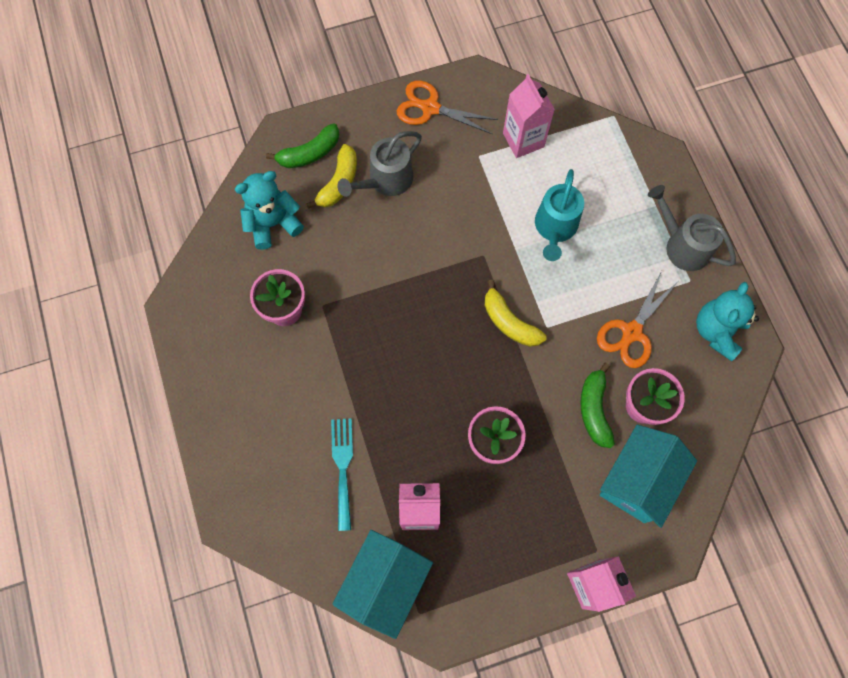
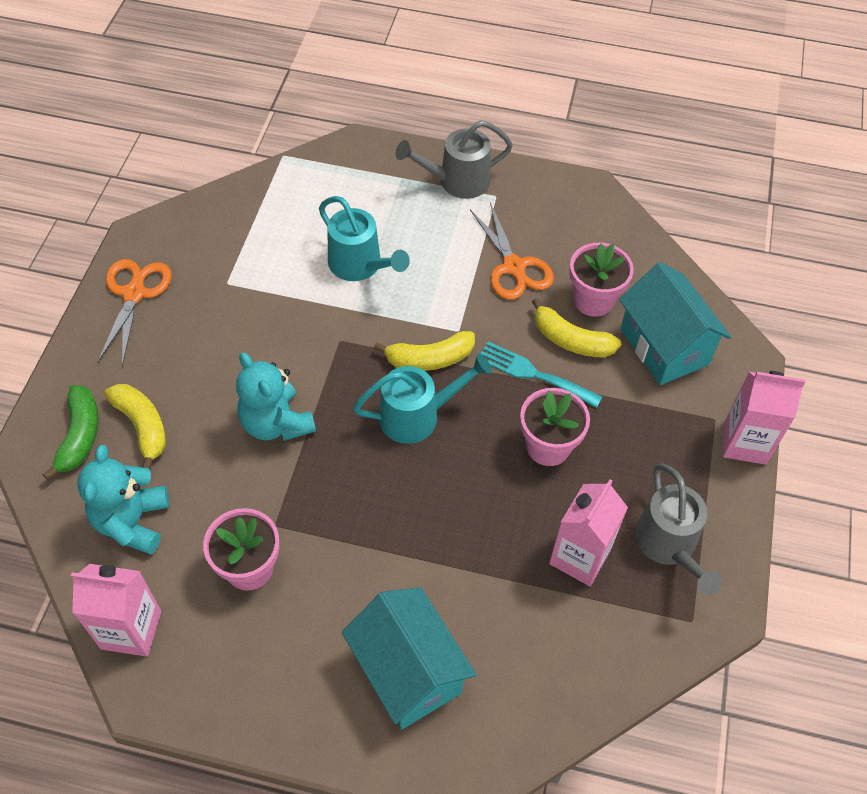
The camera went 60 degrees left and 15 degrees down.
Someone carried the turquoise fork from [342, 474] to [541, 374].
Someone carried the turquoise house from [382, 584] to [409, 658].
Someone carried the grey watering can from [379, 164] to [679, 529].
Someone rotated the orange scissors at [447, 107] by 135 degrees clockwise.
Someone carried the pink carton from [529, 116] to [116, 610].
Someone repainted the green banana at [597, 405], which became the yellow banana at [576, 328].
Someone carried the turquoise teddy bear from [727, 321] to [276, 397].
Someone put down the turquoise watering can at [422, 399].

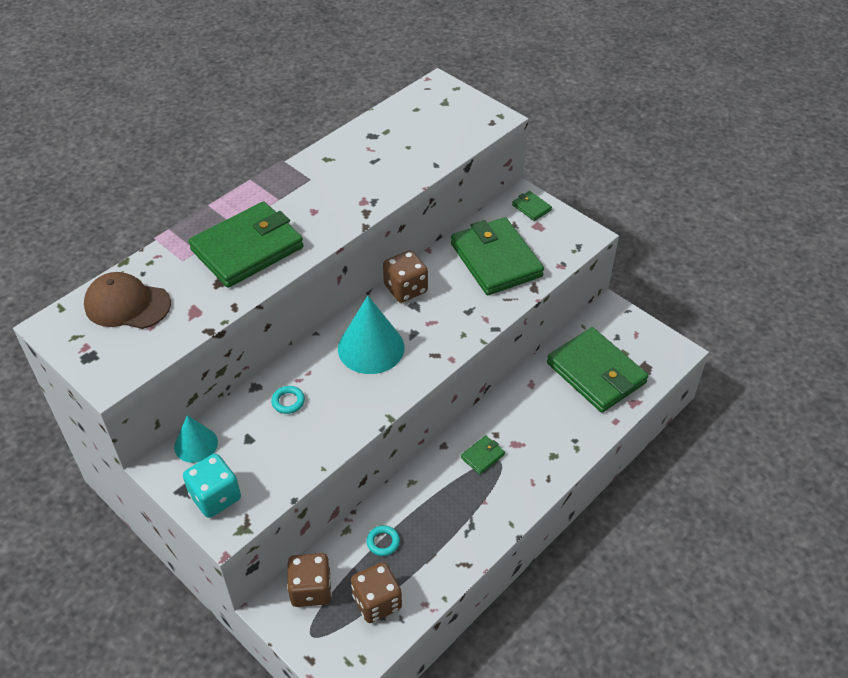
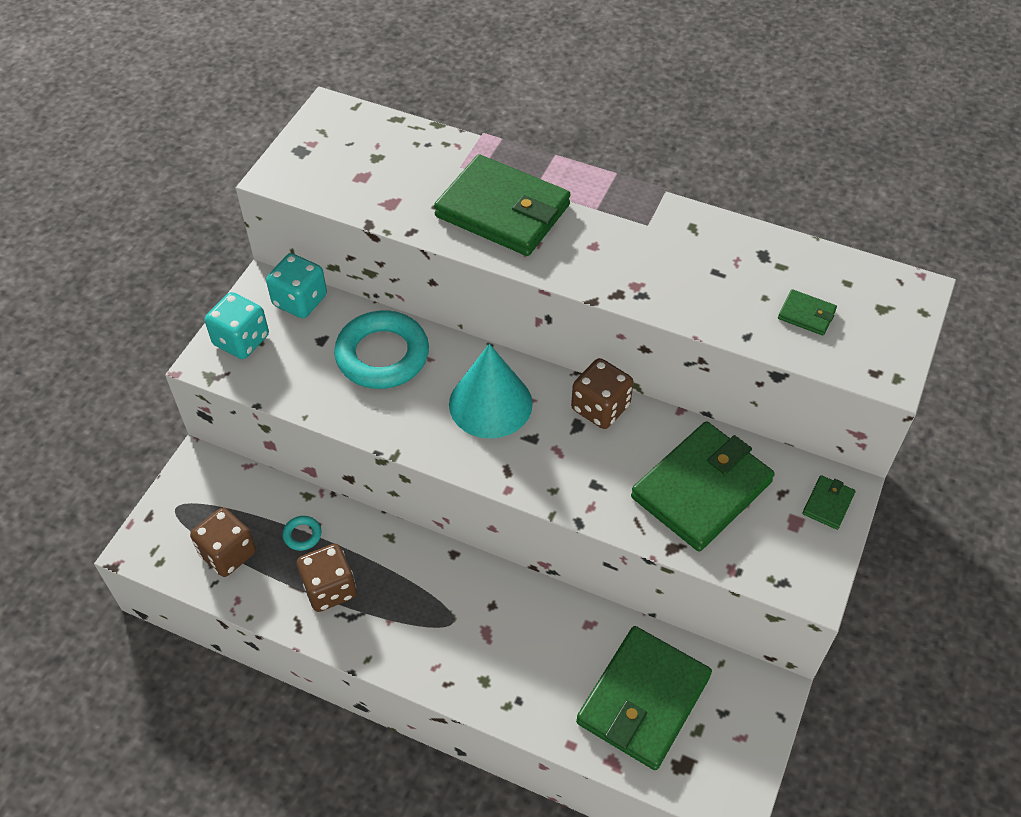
The camera went 70 degrees right and 5 degrees up.
Someone took away the brown cap at [127, 300].
Someone swapped the turquoise cone at [196, 439] for the turquoise dice at [296, 285].
Someone scaled the turquoise ring at [288, 400] by 2.43.
Someone carried the brown dice from [309, 580] to [327, 578].
Someone carried the green wallet from [483, 454] to [807, 312].

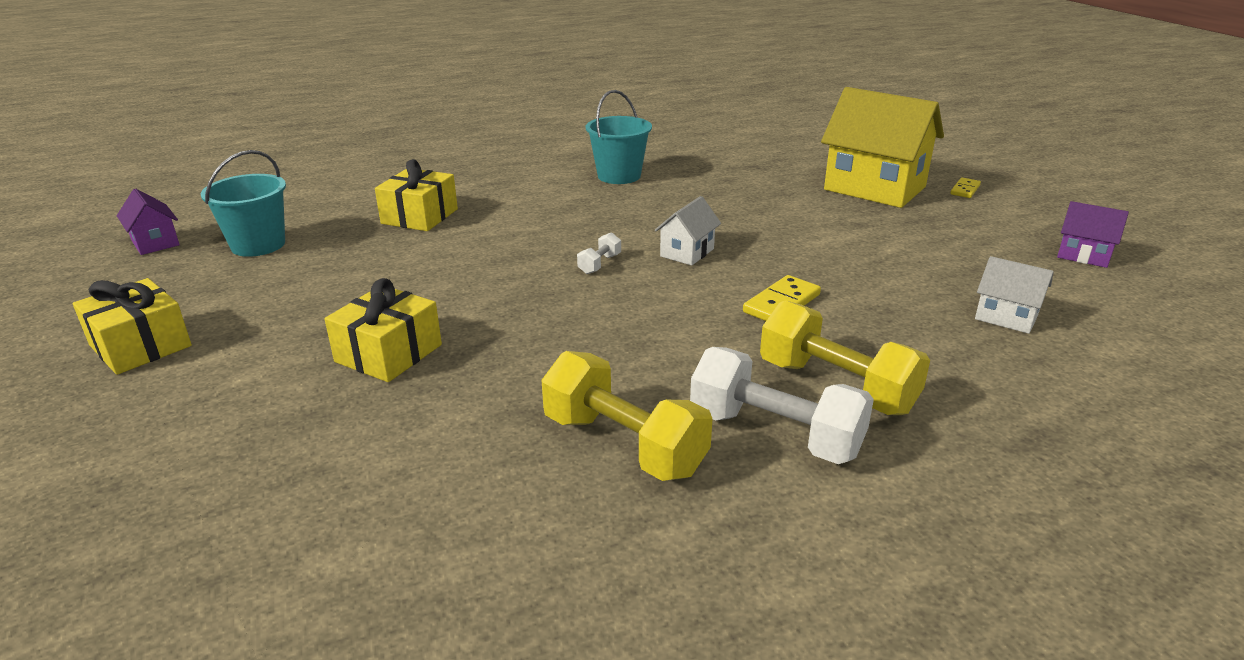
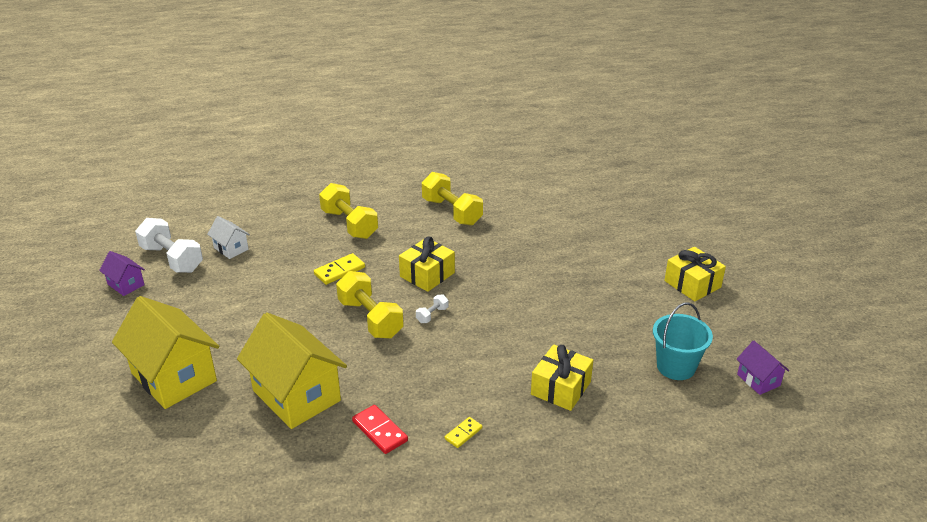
The camera went 170 degrees left and 5 degrees up.
Someone carried the yellow gift from [383, 330] to [427, 264].
Someone swapped the turquoise bucket at [619, 137] for the red domino at [380, 429].
Someone swapped the white house at [688, 231] for the yellow dumbbell at [370, 305].
Someone carried the white dumbbell from [782, 405] to [169, 245].
Someone carried the yellow domino from [965, 188] to [463, 432].
Someone put down the yellow house at [292, 370].

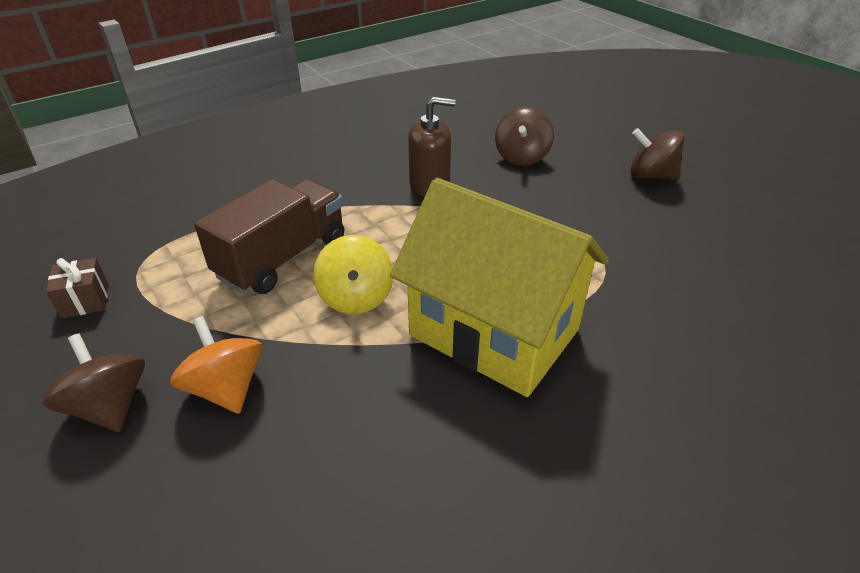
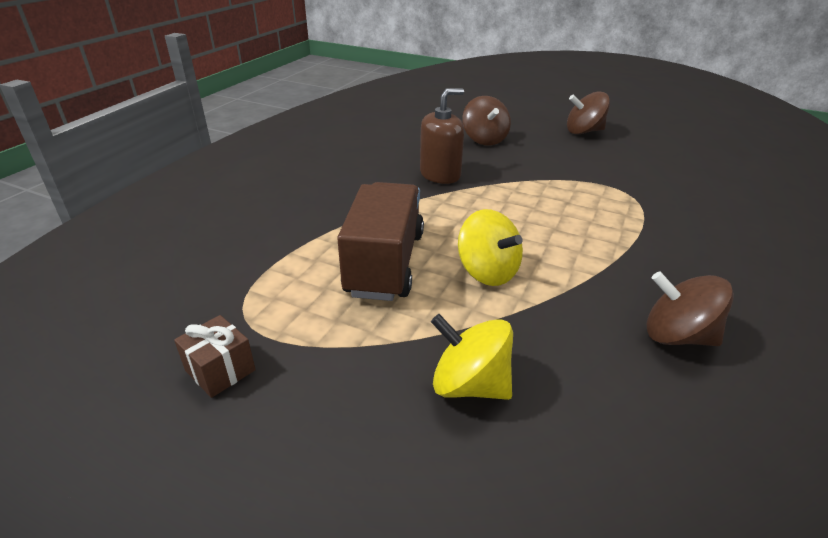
The camera went 30 degrees left and 5 degrees down.
Someone carried the brown spinning top from [94, 382] to [690, 309].
Someone repainted the orange spinning top at [216, 365], which became the yellow spinning top at [472, 357].
Someone took away the yellow house at [499, 287].

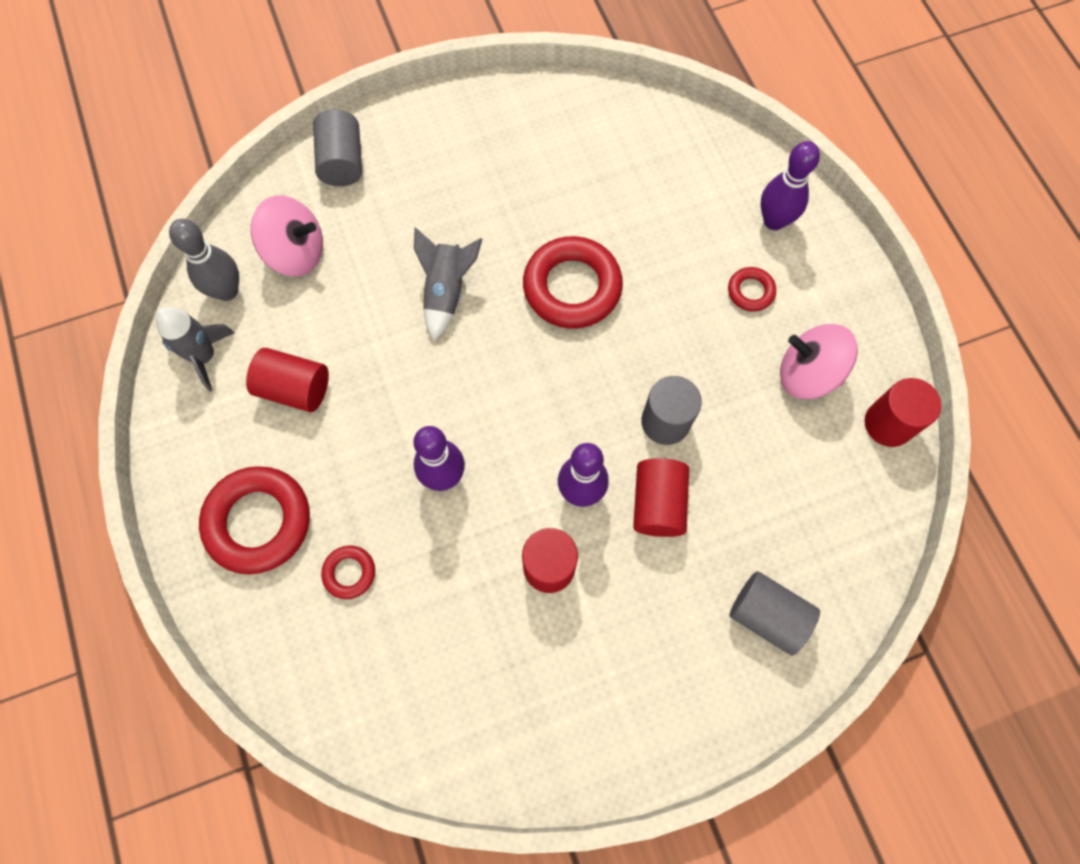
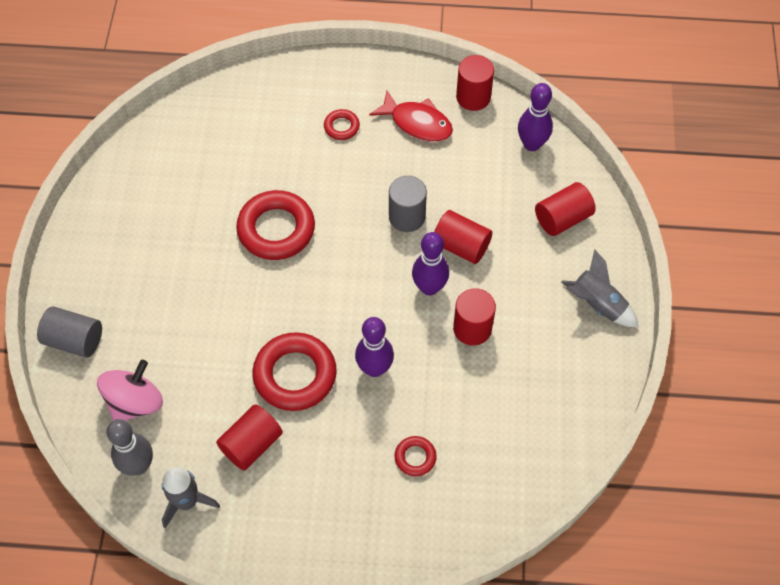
The camera went 65 degrees left and 10 degrees down.
Someone carried the red ring from [254, 520] to [294, 371].
Someone carried the grey rocket from [448, 284] to [599, 288].
Someone repainted the grey cylinder at [775, 613], which became the red cylinder at [565, 209].
Someone carried the purple bowling pin from [790, 185] to [535, 117].
Someone swapped the pink spinning top at [819, 361] for the red fish at [411, 116].

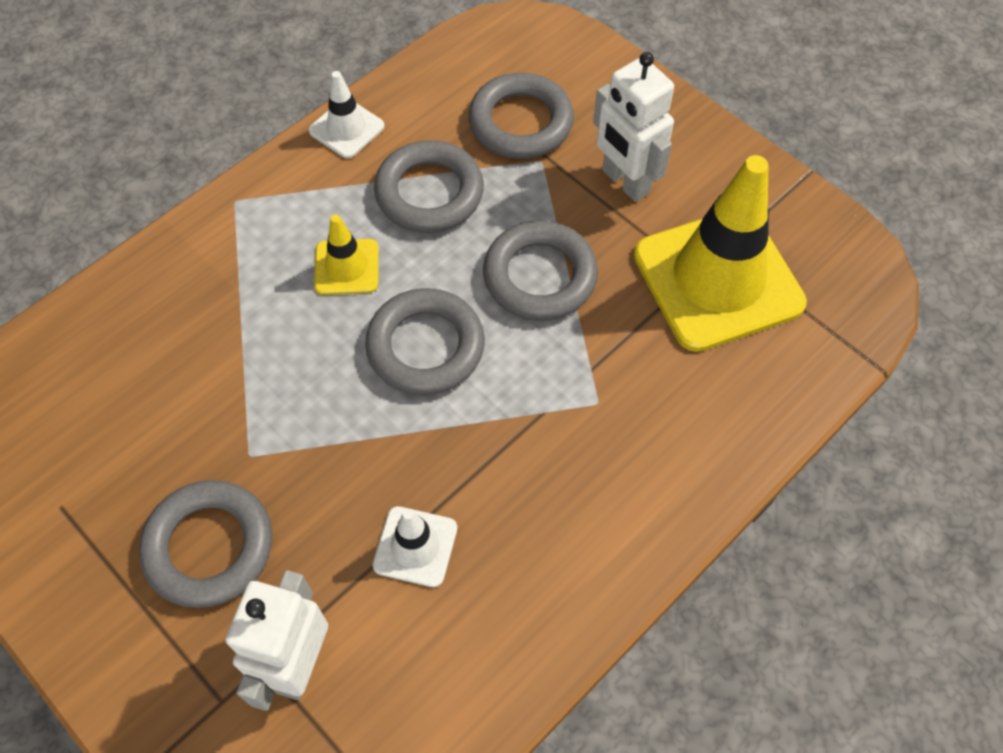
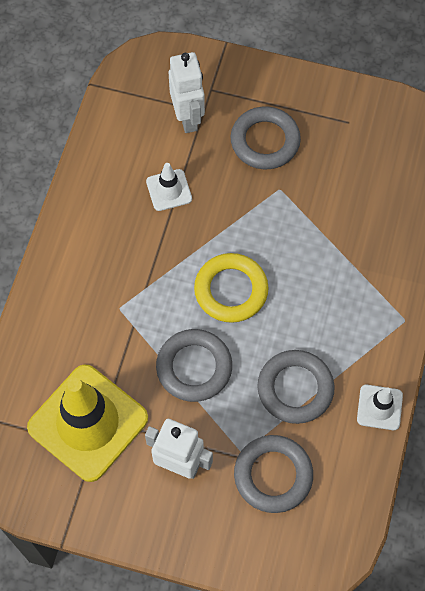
The camera went 150 degrees right and 5 degrees up.
Someone took away the yellow traffic cone at [346, 254].
Someone repainted the grey ring at [425, 341], which became the yellow ring at [231, 288].

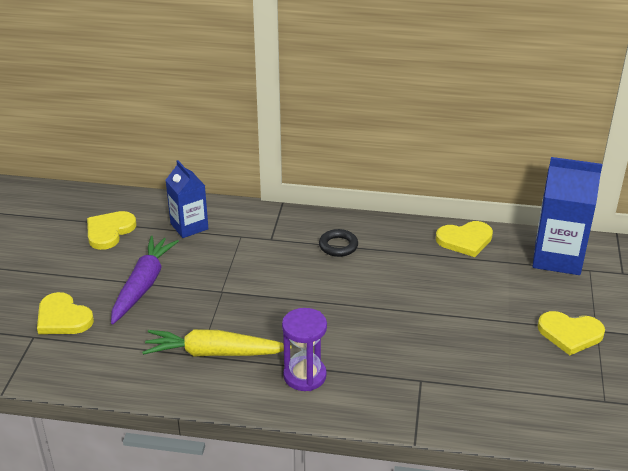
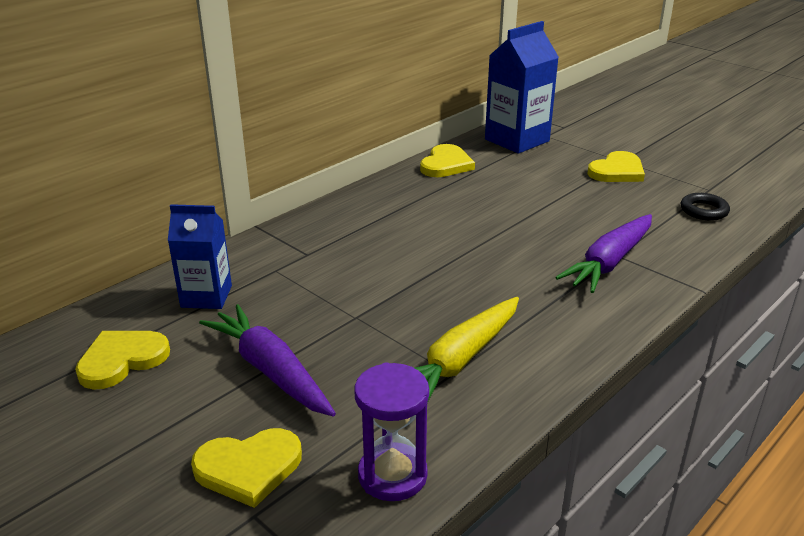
The camera went 55 degrees left and 5 degrees down.
Someone rotated the yellow heart at [111, 230] by 75 degrees clockwise.
Someone carried the purple hourglass from [304, 349] to [391, 431].
Someone carried the black ring from [338, 243] to [705, 207].
Someone put down the purple carrot at [603, 253].

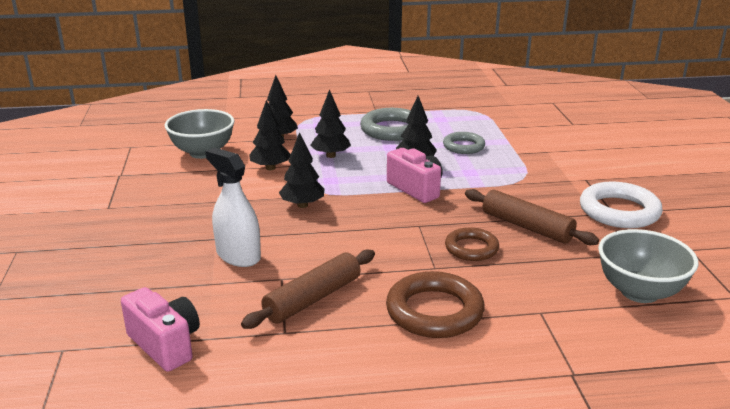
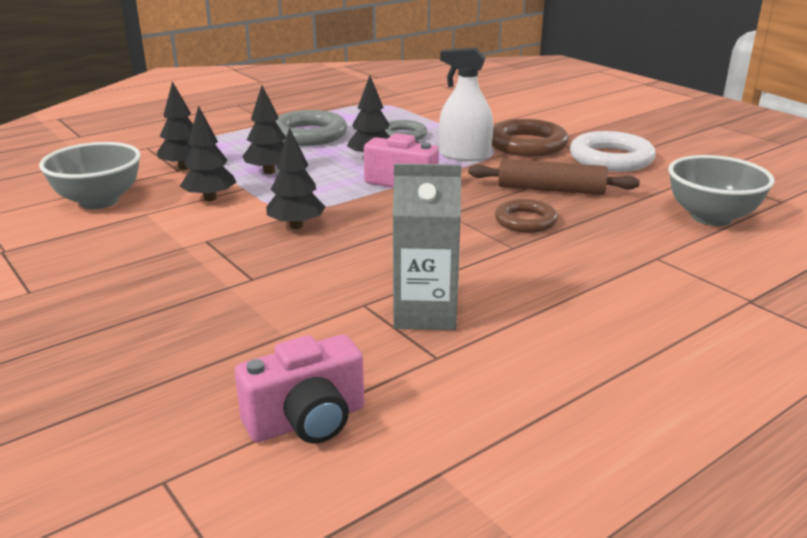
The camera went 30 degrees left and 0 degrees up.
Someone rotated the pink camera at [160, 329] by 135 degrees clockwise.
Someone carried the white spray bottle from [233, 207] to [466, 104].
Someone swapped the brown rolling pin at [308, 289] for the grey carton at [427, 246].
Someone carried the brown ring from [435, 304] to [530, 138].

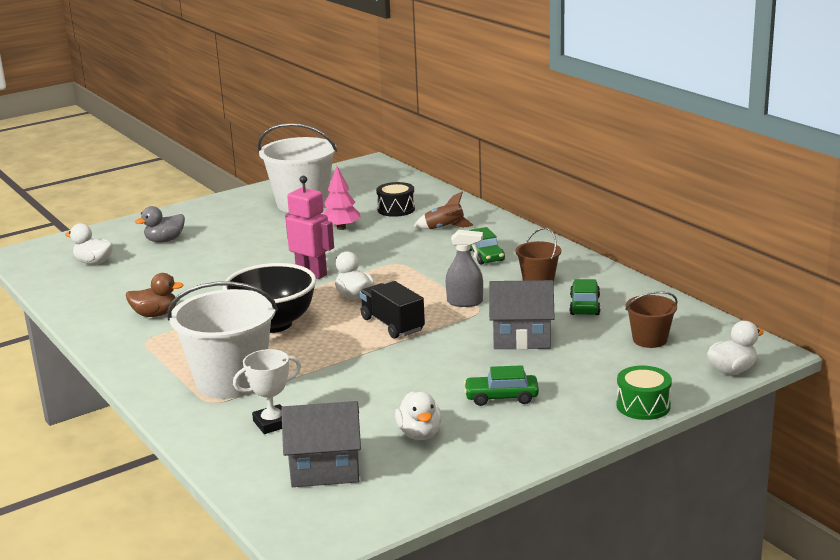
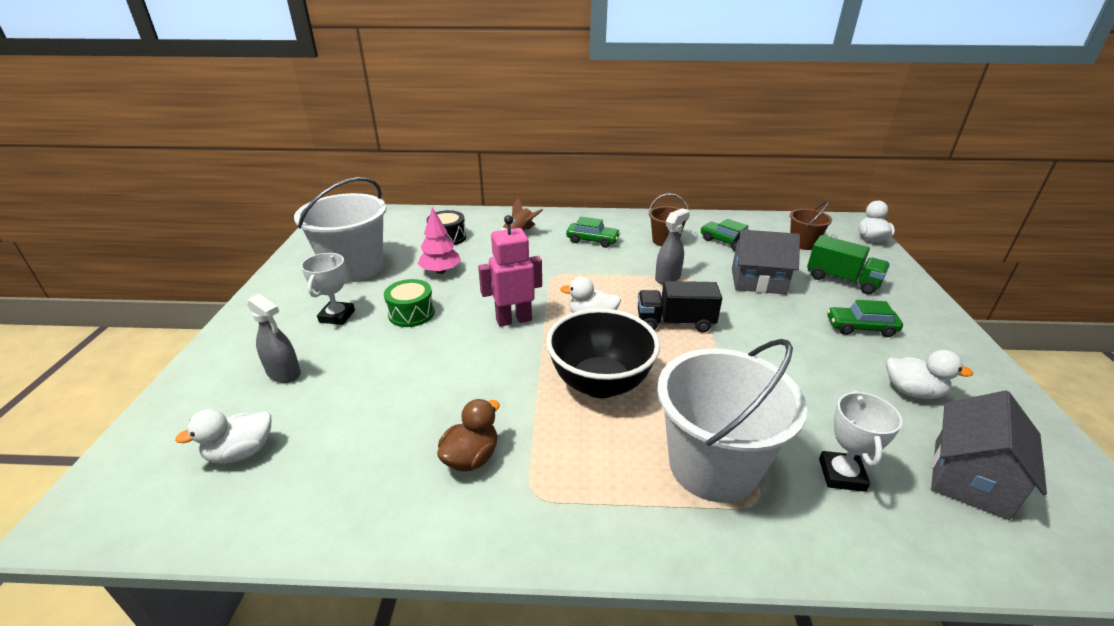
The camera went 55 degrees left and 10 degrees up.
Someone swapped the grey duck at [160, 224] for the grey spray bottle at [274, 338].
Someone rotated the green car at [501, 385] by 60 degrees clockwise.
Someone rotated the grey house at [522, 315] by 60 degrees clockwise.
Someone carried the green drum from [644, 393] to [409, 303].
Someone put down the white trophy at [328, 289].
Someone put down the green truck at [848, 264].

